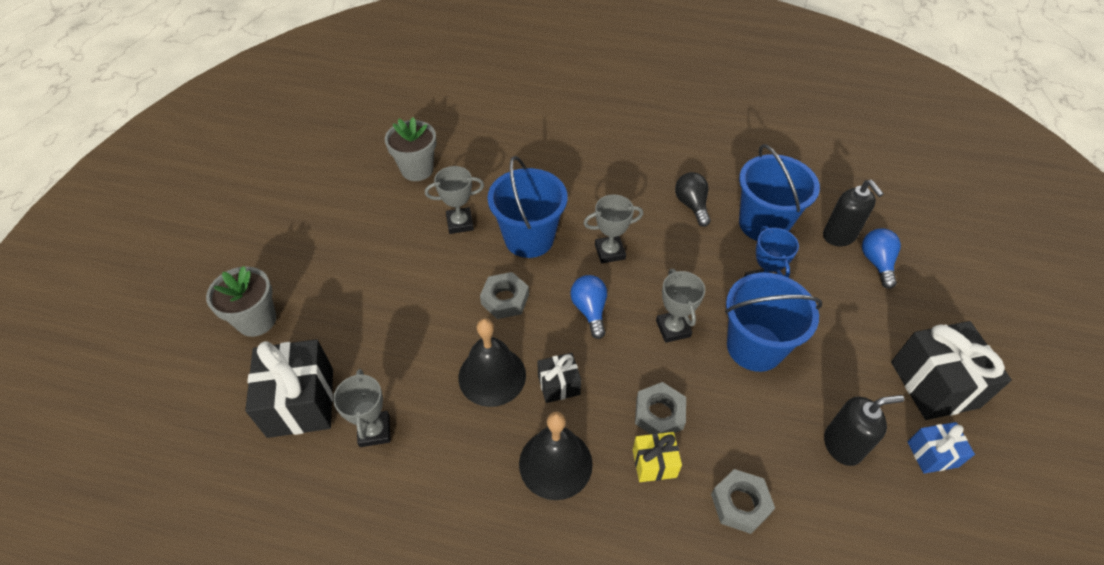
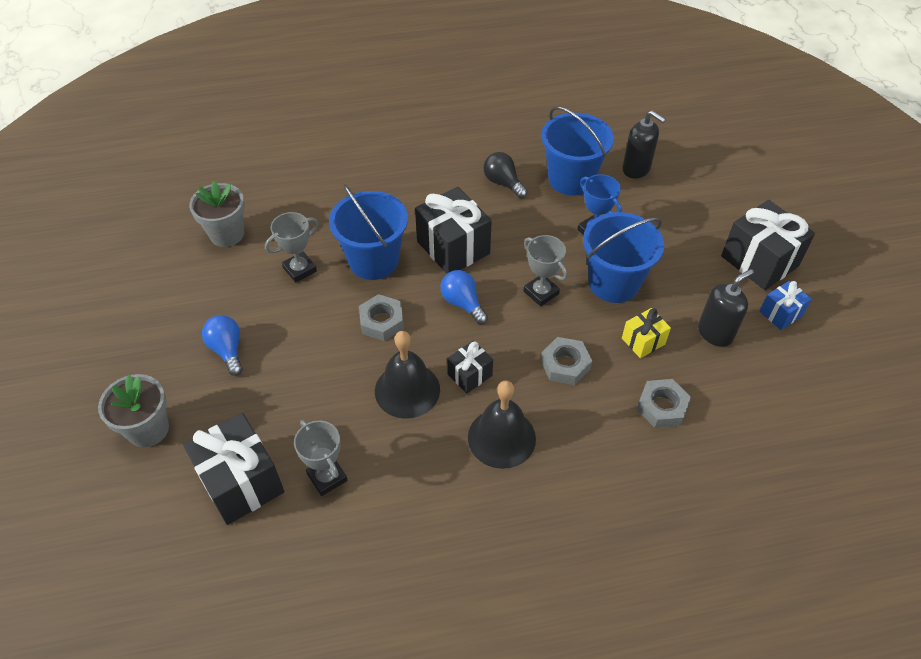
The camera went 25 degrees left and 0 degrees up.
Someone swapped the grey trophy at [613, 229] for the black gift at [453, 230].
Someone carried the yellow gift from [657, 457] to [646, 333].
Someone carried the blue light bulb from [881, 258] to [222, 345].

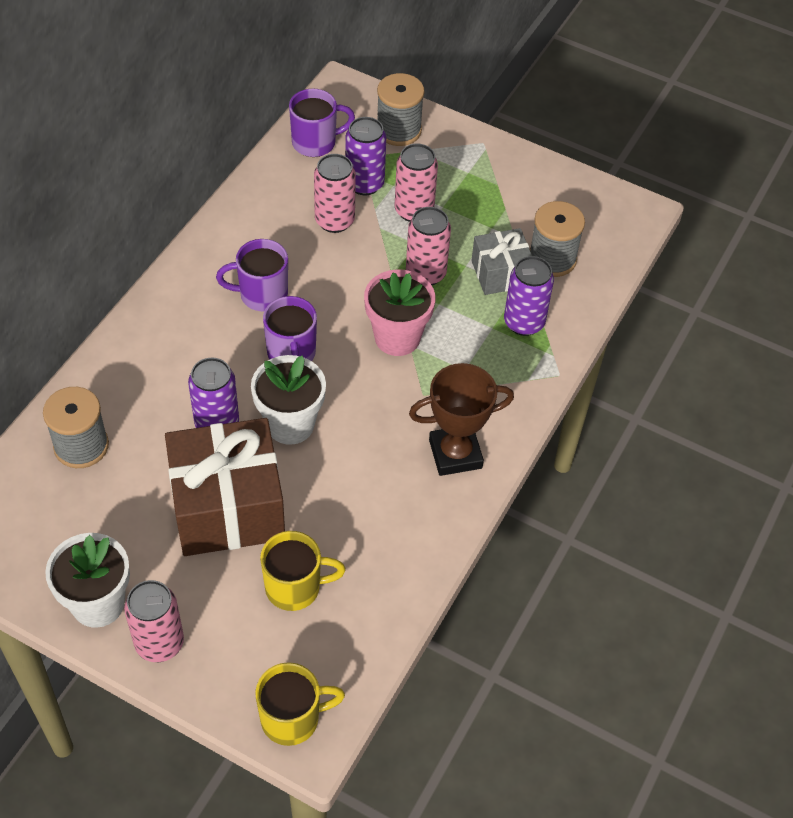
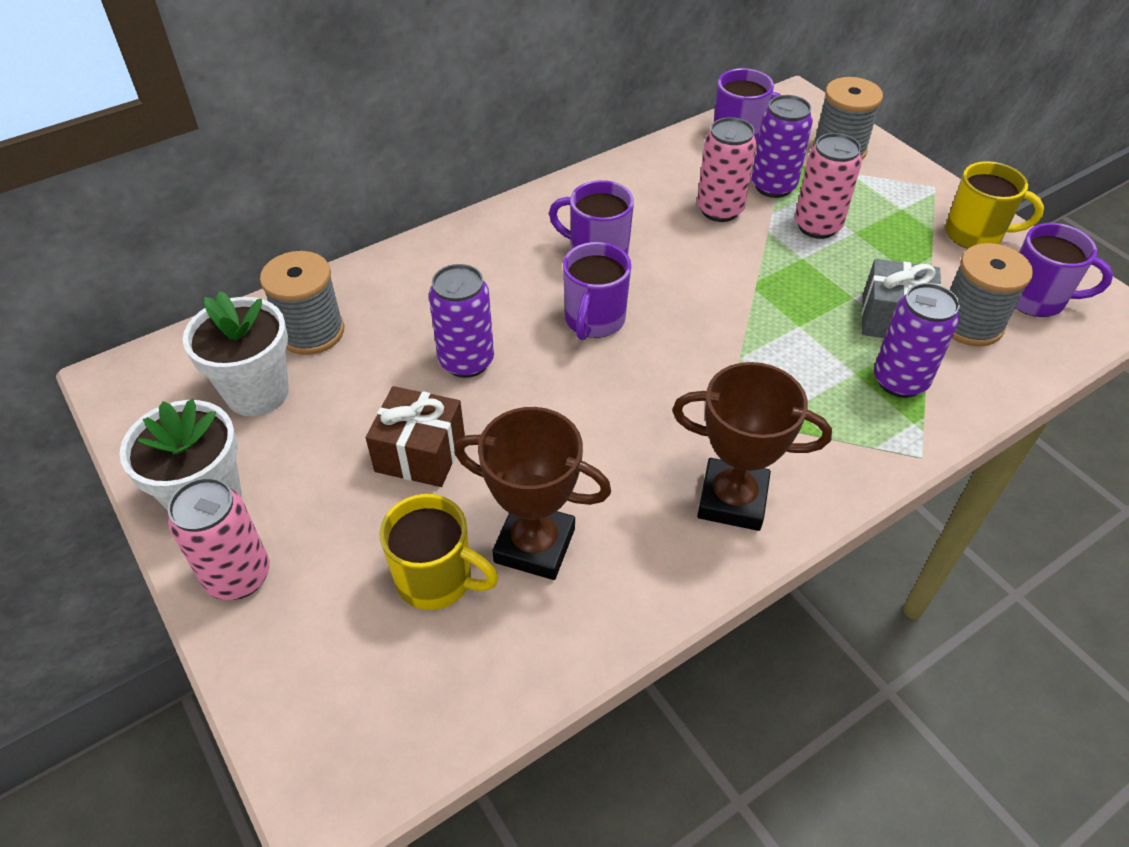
The camera went 30 degrees right and 5 degrees down.
Someone scaled the brown gift at [225, 487] by 0.54.
Someone carried the white flower pot from [288, 400] to [236, 353].
Someone carried the yellow mug from [300, 704] to [994, 205].
Someone took away the pink flower pot at [399, 312].
Someone took away the pink can at [428, 246].
Someone put down the brown trophy at [532, 493].
Someone put down the purple mug at [1064, 270].

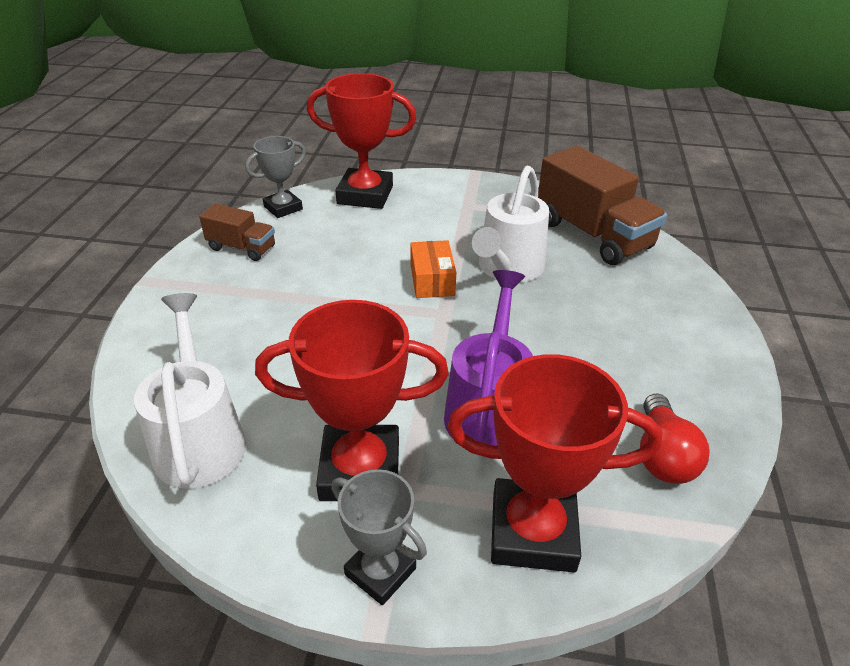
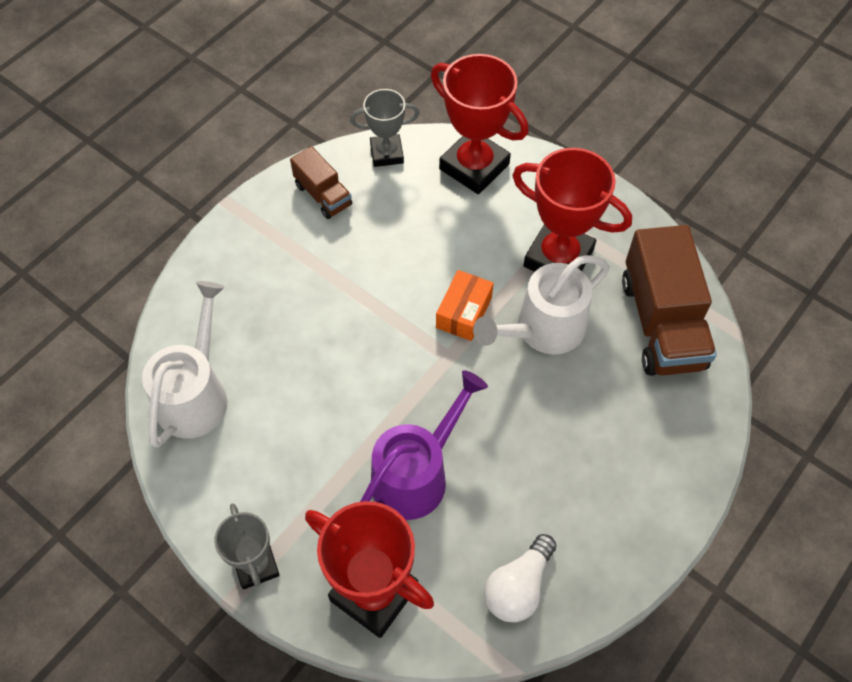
The camera went 30 degrees right and 20 degrees up.
Someone carried the red trophy from [352, 400] to [572, 210].
Someone repainted the red light bulb at [675, 438], which became the white light bulb at [520, 578].

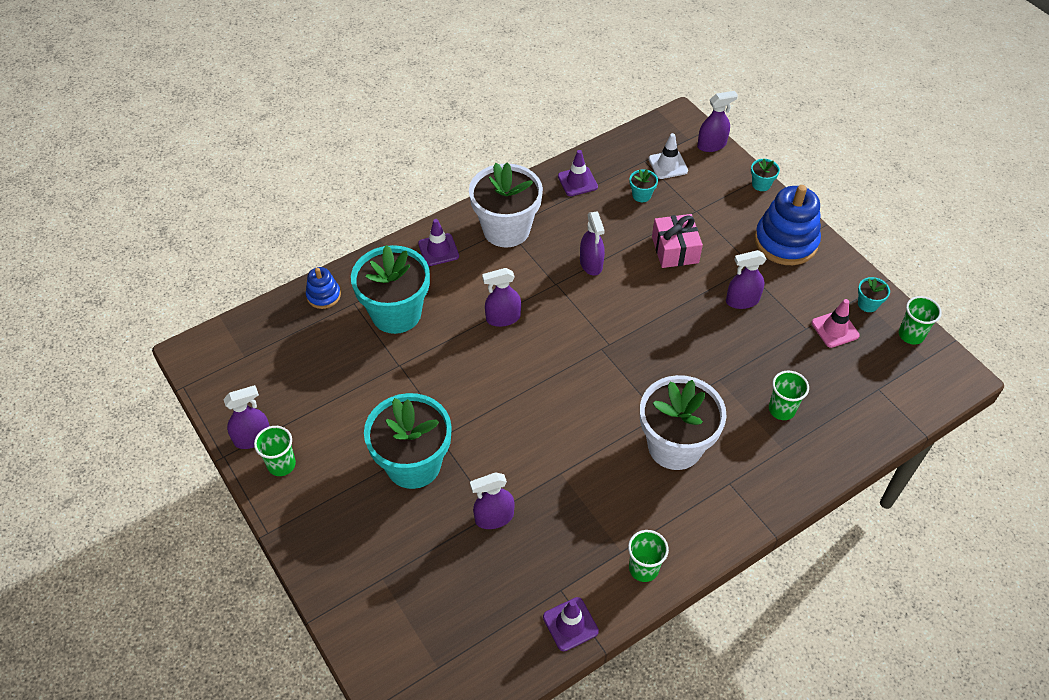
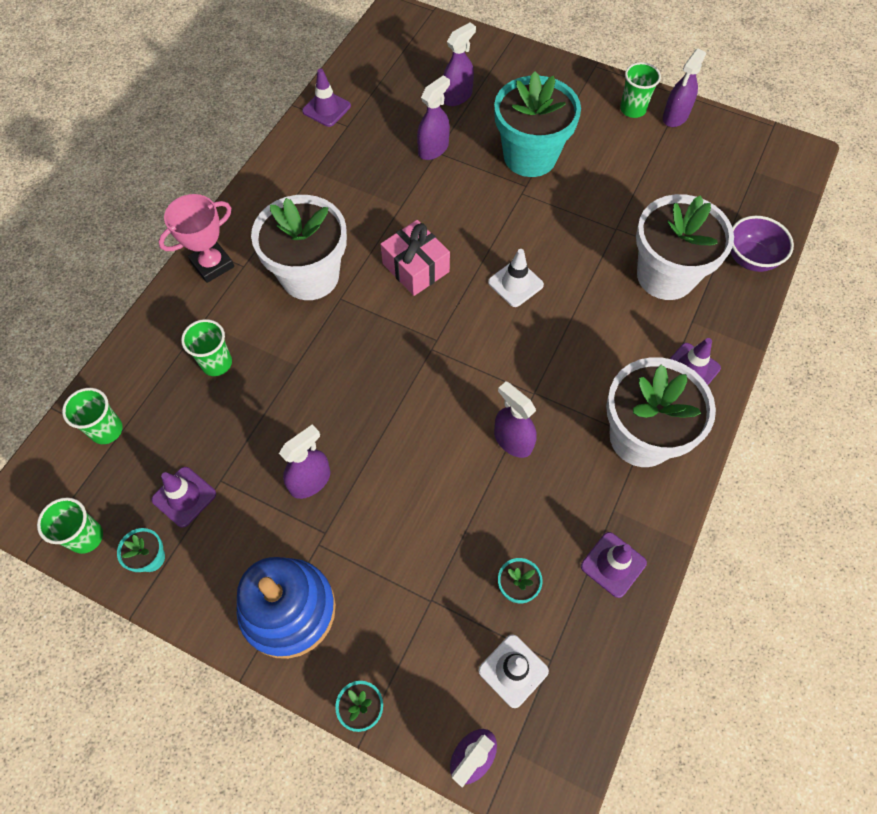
The camera went 150 degrees right and 10 degrees up.
Someone swapped the blue stacking toy at [323, 288] for the purple bowl at [762, 244].
Someone repainted the turquoise flower pot at [390, 289], which became the white flower pot at [685, 247].
Someone carried the purple spray bottle from [501, 297] to [459, 64].
Someone carried the green cup from [648, 556] to [92, 416].
Someone carried the pink gift from [677, 241] to [415, 258].
Someone repainted the pink traffic cone at [836, 323], which became the purple traffic cone at [183, 497].
Someone put down the pink trophy at [196, 238].
Someone put down the white traffic cone at [516, 278].

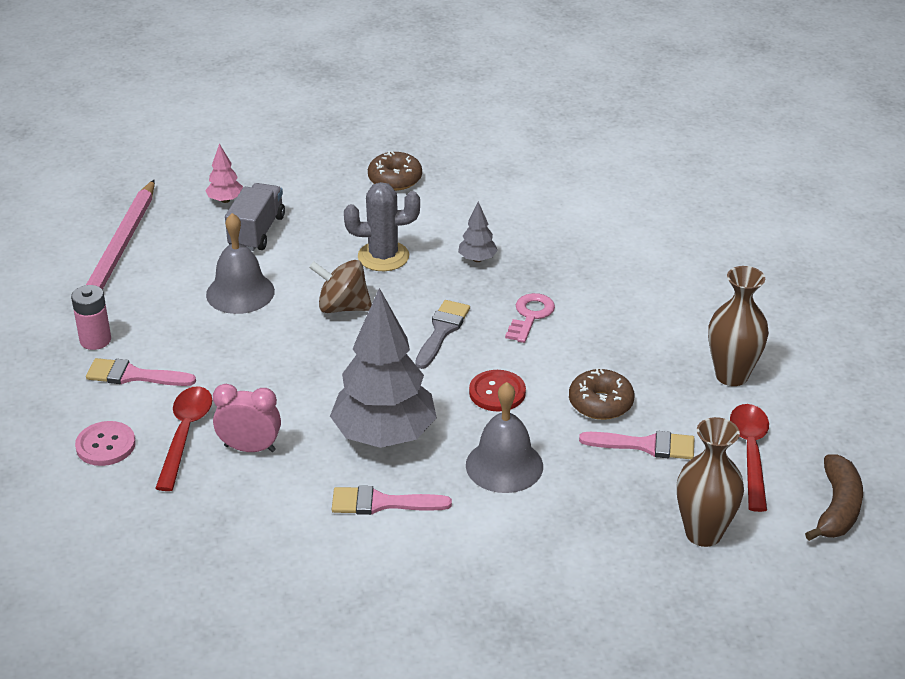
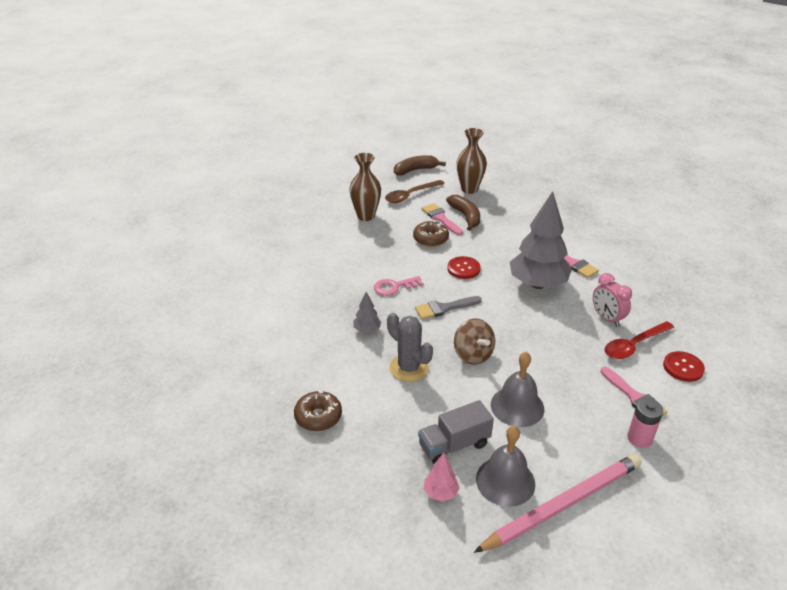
The camera went 130 degrees left and 0 degrees up.
Someone repainted the pink button at [105, 443], which became the red button at [684, 366].
Someone carried the grey bell from [504, 437] to [505, 466].
Someone repainted the red spoon at [749, 458], which became the brown spoon at [415, 191].
Someone put down the brown banana at [463, 213].

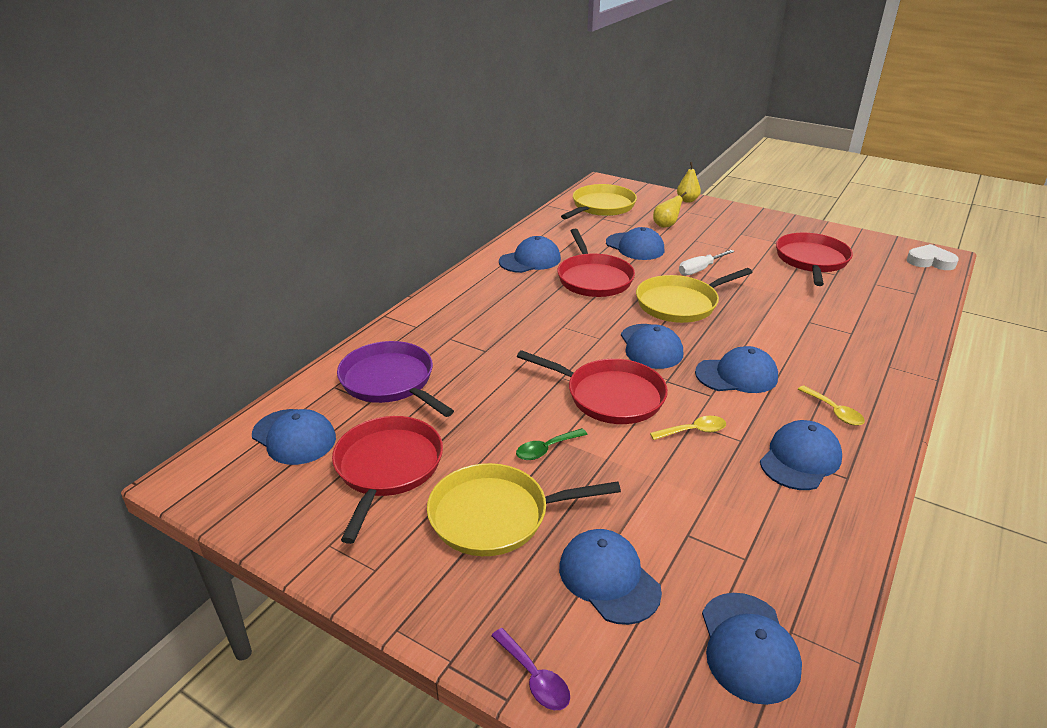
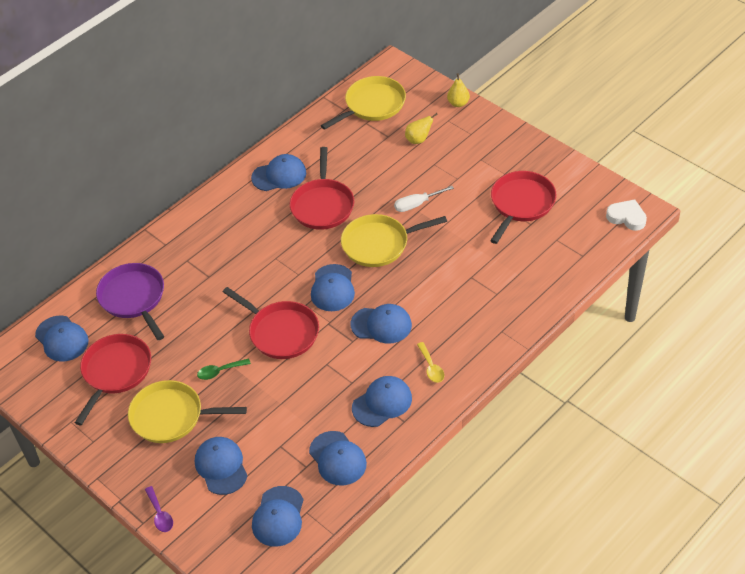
The camera went 15 degrees right and 15 degrees up.
Someone carried the blue cap from [635, 243] to [338, 458].
Someone took away the yellow spoon at [688, 428].

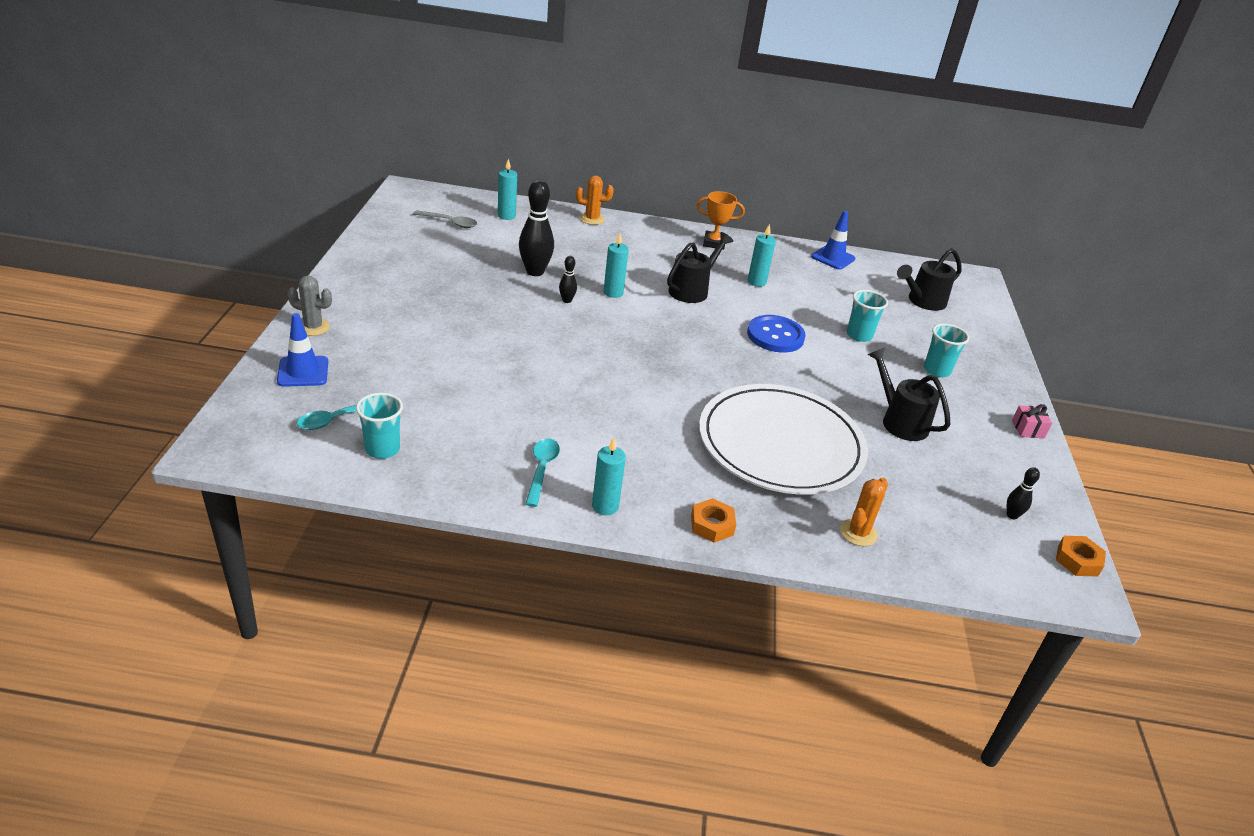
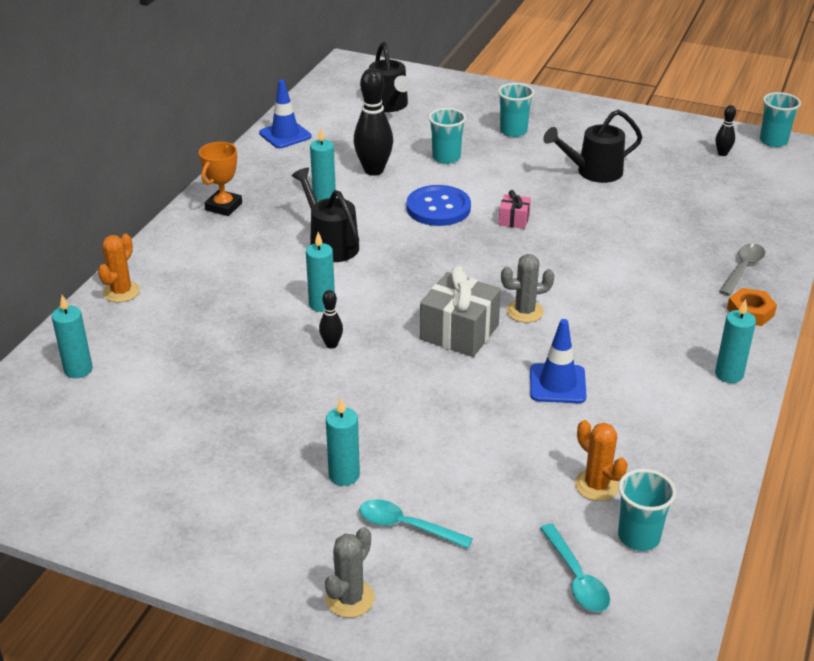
The camera went 70 degrees left and 0 degrees up.
Someone carried the blue traffic cone from [302, 350] to [558, 361].
Someone carried the grey spoon from [445, 219] to [742, 269].
Someone carried the black bowling pin from [536, 228] to [373, 122].
Someone carried the turquoise spoon from [542, 473] to [416, 524].
Someone took away the white plate at [783, 439].
Someone carried the orange cactus from [864, 512] to [601, 460].
Someone carried the pink gift from [1032, 421] to [515, 209].
Someone swapped the orange nut at [1081, 556] for the turquoise cup at [780, 119].
Someone put down the turquoise candle at [343, 442].
Someone put down the grey gift at [460, 311].
Someone put down the grey cactus at [528, 288].

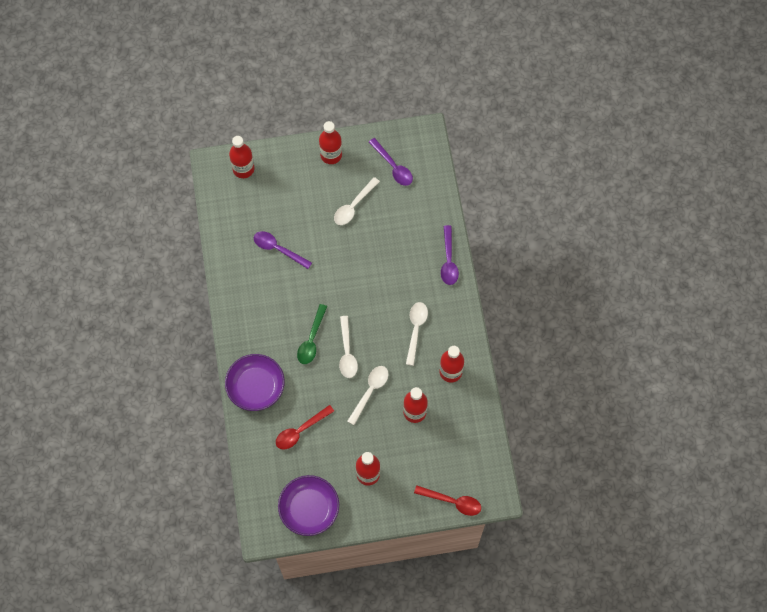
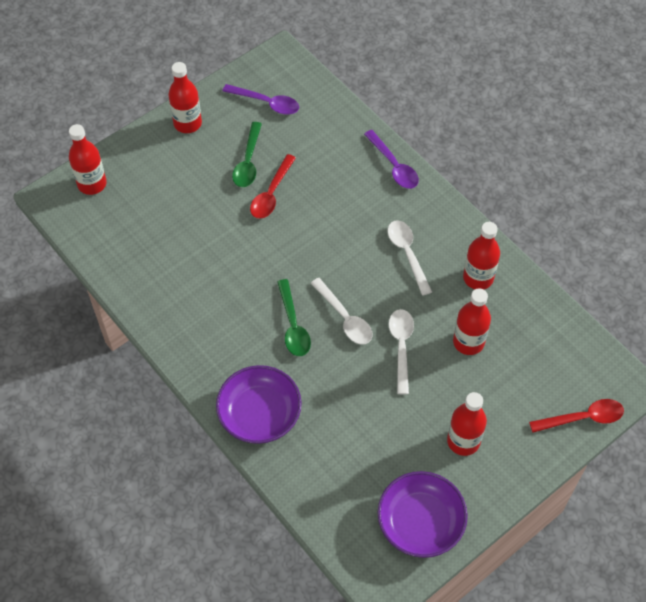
The camera went 30 degrees left and 10 degrees down.
Someone took away the purple spoon at [283, 250].
Someone carried the red spoon from [305, 427] to [273, 186].
Someone repainted the white spoon at [357, 201], which became the green spoon at [247, 154].

